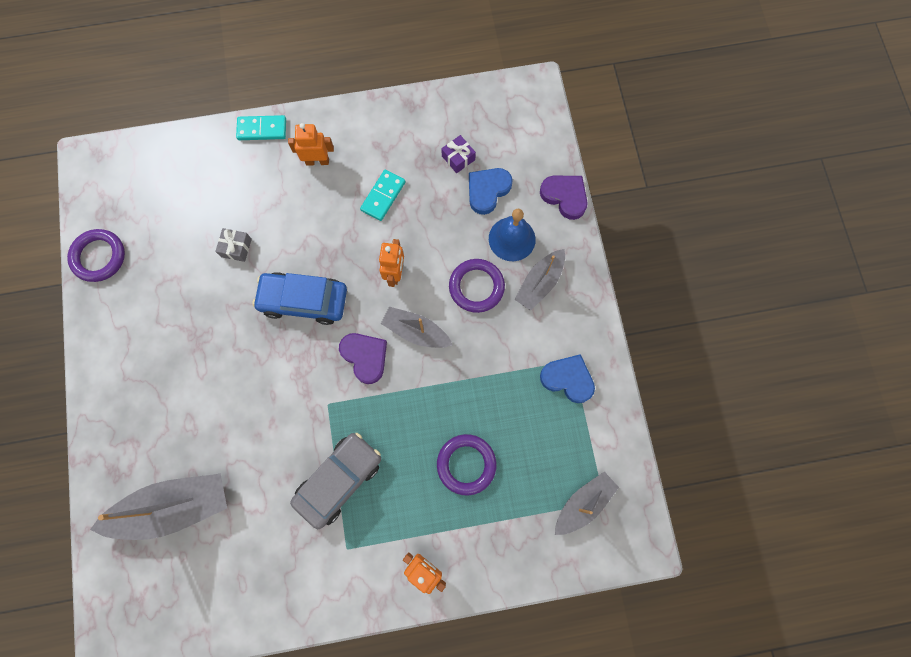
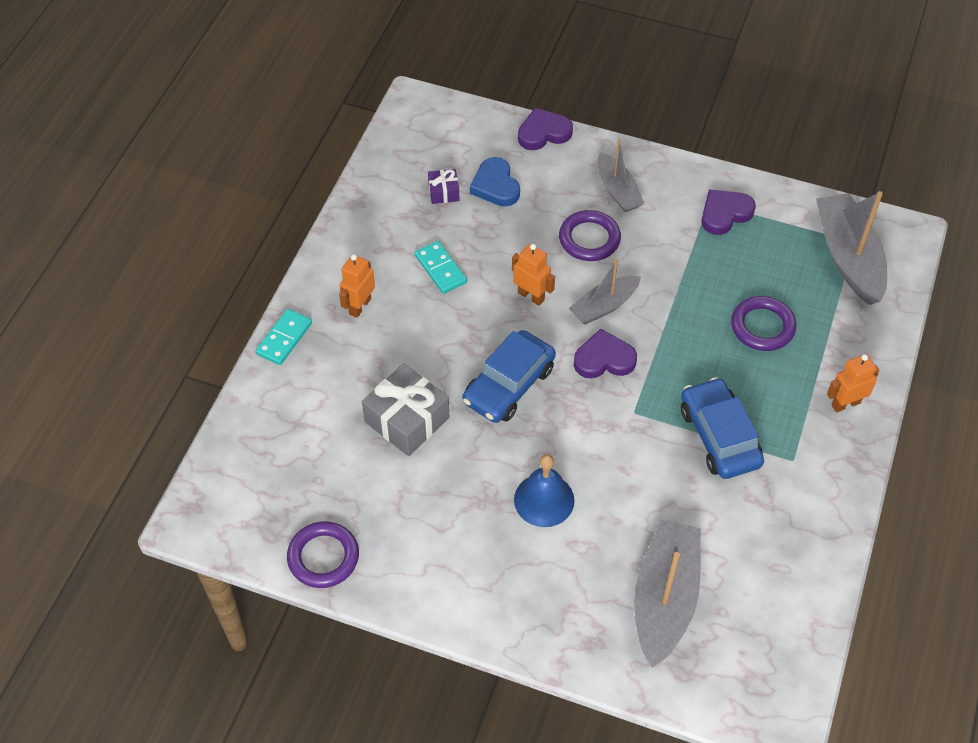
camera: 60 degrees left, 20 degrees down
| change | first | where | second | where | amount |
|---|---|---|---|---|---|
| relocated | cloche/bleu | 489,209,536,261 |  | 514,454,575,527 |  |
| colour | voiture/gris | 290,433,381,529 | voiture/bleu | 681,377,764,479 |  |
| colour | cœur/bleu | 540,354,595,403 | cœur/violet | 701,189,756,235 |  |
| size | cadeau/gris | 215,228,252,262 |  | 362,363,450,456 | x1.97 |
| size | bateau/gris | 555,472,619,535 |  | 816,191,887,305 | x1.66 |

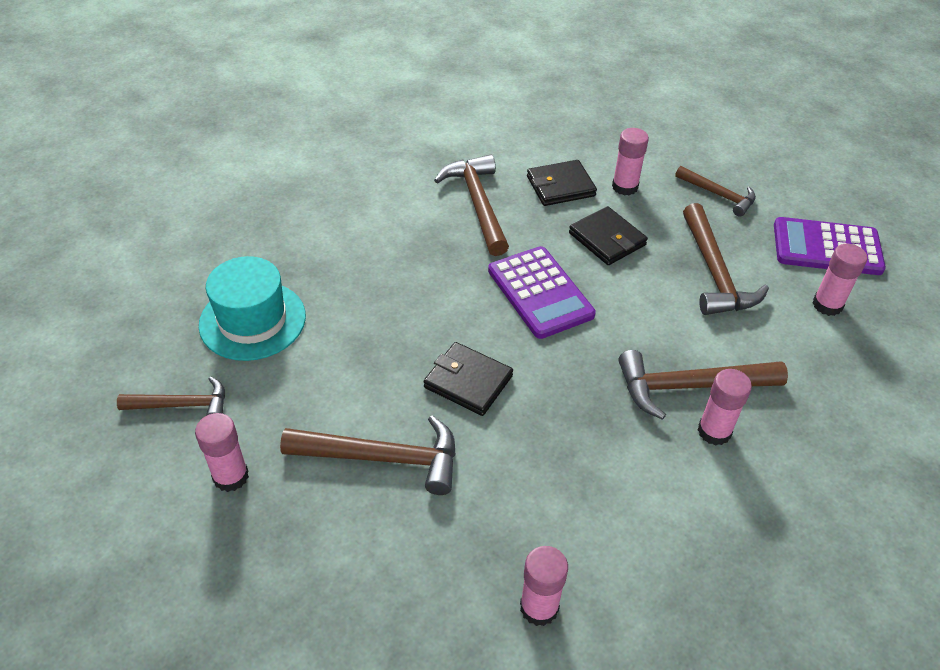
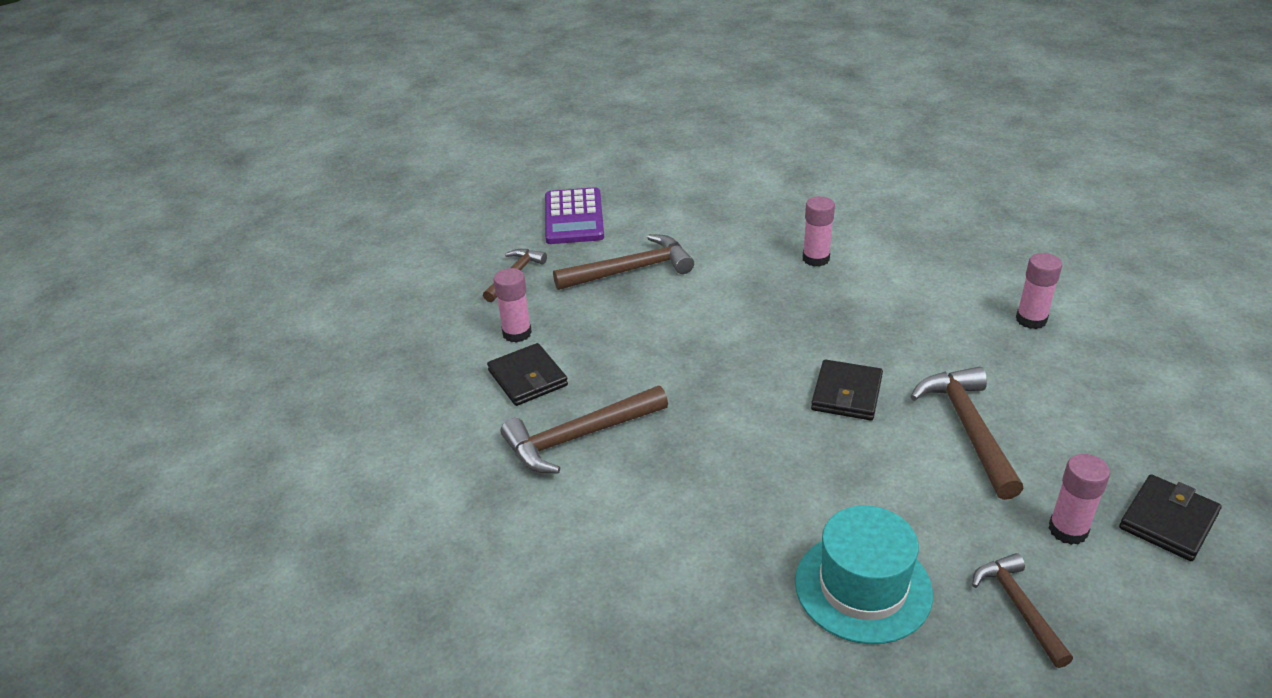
camera: 100 degrees left, 10 degrees down
| change | first | where | second | where | amount |
|---|---|---|---|---|---|
| missing | calculatrice/violet | 488,246,596,339 |  |  |  |
| missing | marteau/marron | 618,350,788,420 |  |  |  |
| missing | bâton de colle/rose | 813,244,867,316 |  |  |  |
| relocated | portefeuille/noir | 569,206,648,265 |  | 1119,474,1222,561 |  |

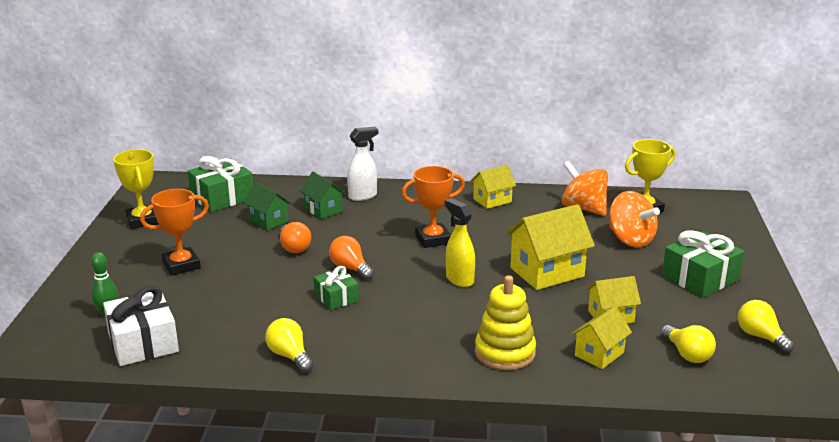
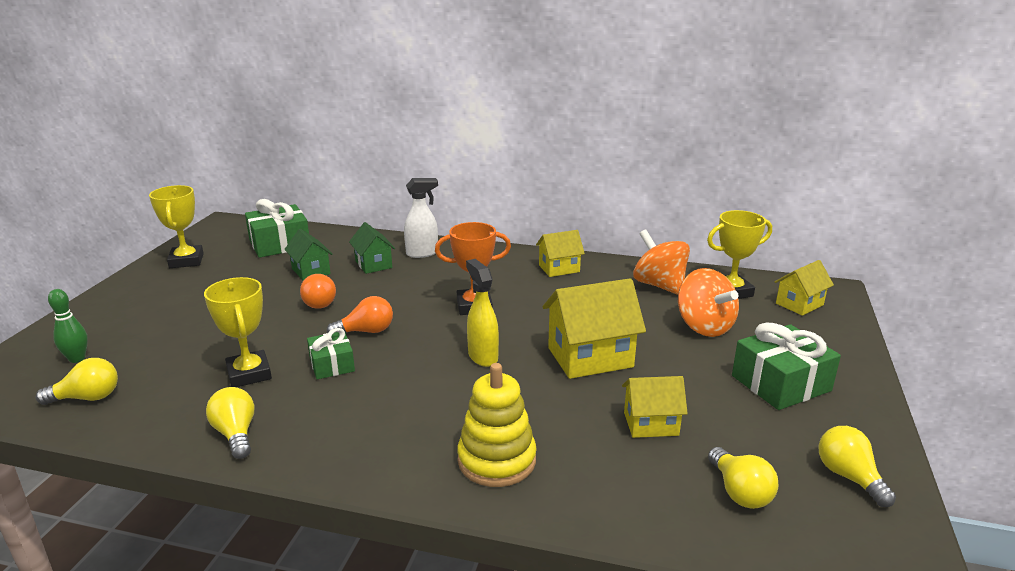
camera: 10 degrees right, 0 degrees up
| change | first | where | second | where | amount |
|---|---|---|---|---|---|
| missing | trophée/orange | 140,189,209,276 |  |  |  |
| appeared |  |  | trophée/jaune | 204,277,272,387 |  |
| relocated | maison/jaune | 571,306,632,369 |  | 775,260,834,316 |  |
| exchanged | cadeau/blanc | 103,286,179,366 | ampoule/jaune | 36,358,118,405 |  |
| spun | ampoule/orange | 329,236,374,280 |  | 327,296,393,333 | 105 degrees clockwise |

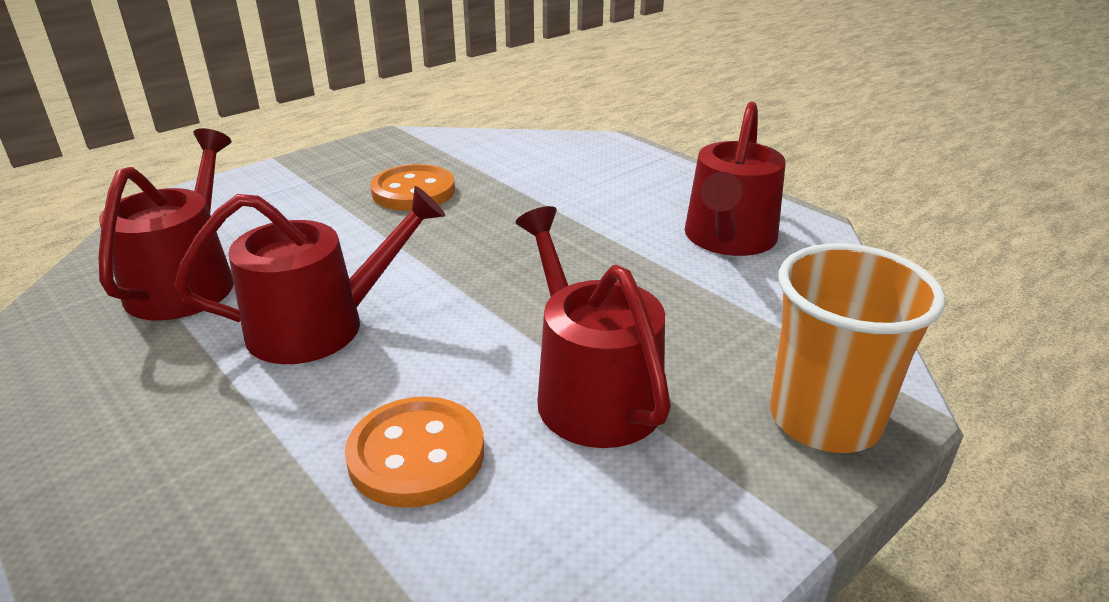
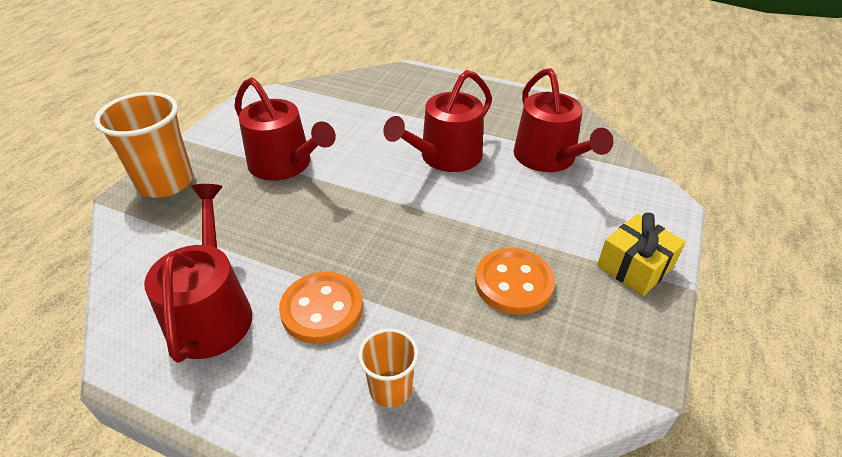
camera: 155 degrees right, 10 degrees up
| change | first | where | second | where | amount |
|---|---|---|---|---|---|
| appeared |  |  | gobelet/orange | 358,328,418,408 |  |
| appeared |  |  | cadeau/jaune | 597,213,686,296 |  |
| relocated | bouton/orange | 345,396,484,508 |  | 279,272,363,344 |  |

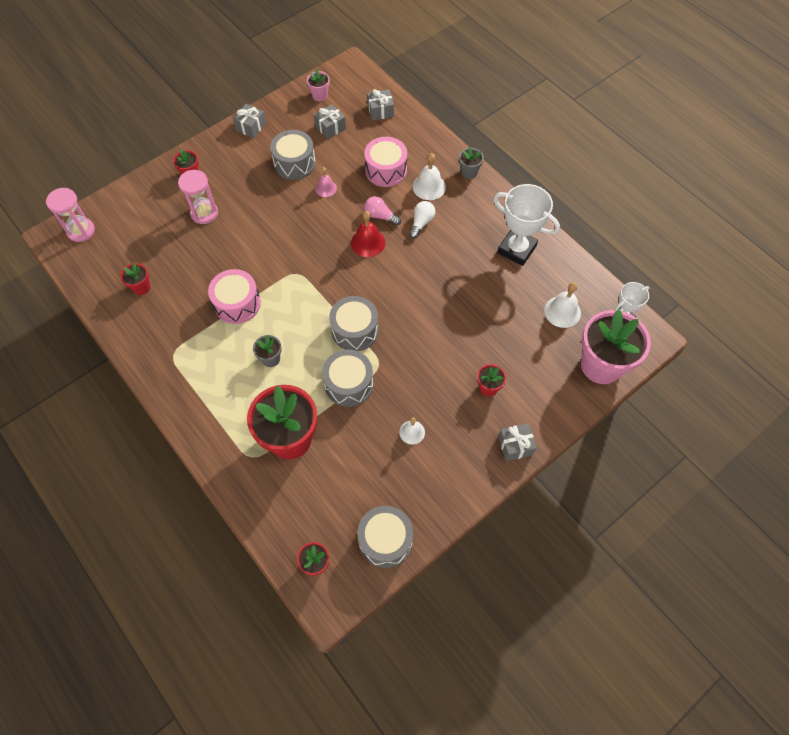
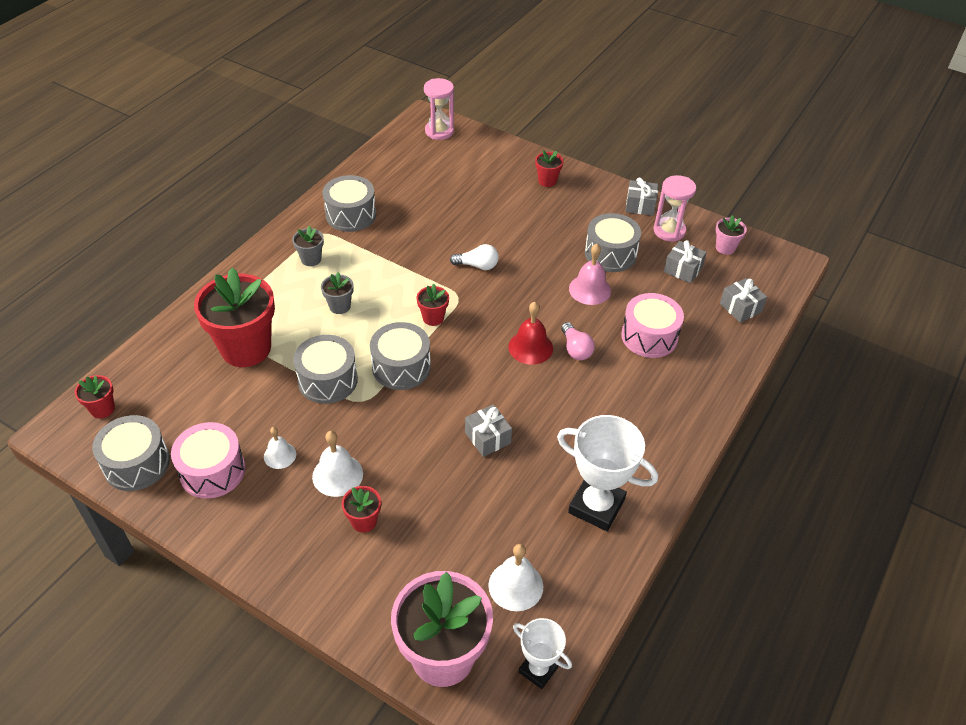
camera: 70 degrees right, 15 degrees down
| change | first | where | second | where | amount |
|---|---|---|---|---|---|
| appeared |  |  | tambour/gris | 323,175,376,232 |  |
| relocated | pot de fleurs/rouge | 120,263,150,295 |  | 417,284,449,326 |  |
| relocated | sablier/rose | 178,170,218,224 |  | 654,175,696,242 |  |
| relocated | tambour/rose | 208,269,261,324 |  | 171,422,245,499 |  |
| relocated | ampoule/blanc | 409,201,435,238 |  | 450,244,499,270 |  |
| relocated | cloche/blanc | 413,153,446,200 |  | 312,431,363,497 |  |
| relocated | pot de fleurs/gris | 459,147,484,179 |  | 292,226,324,266 |  |
| relocated | cadeau/gris | 498,423,537,461 |  | 465,404,512,457 |  |
| spun | ampoule/rose | 364,196,401,226 |  | 561,322,595,360 | 150 degrees clockwise |
| spun | trophée/blanc | 493,184,560,266 |  | 557,415,658,531 | 75 degrees counterclockwise |
| size | cloche/rose | 315,167,337,197 |  | 569,244,611,305 | x1.54 |

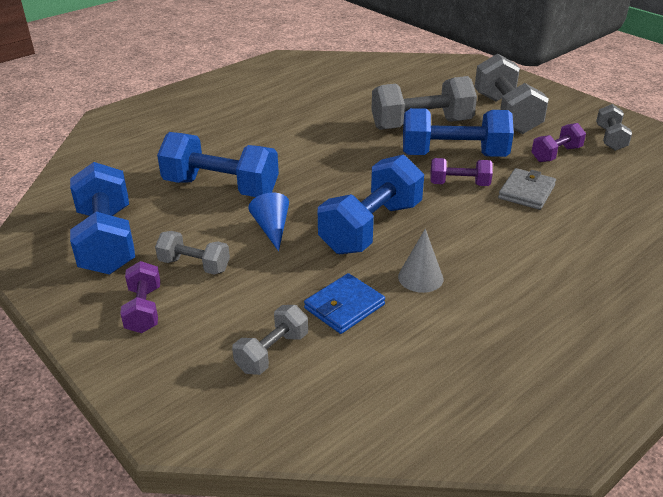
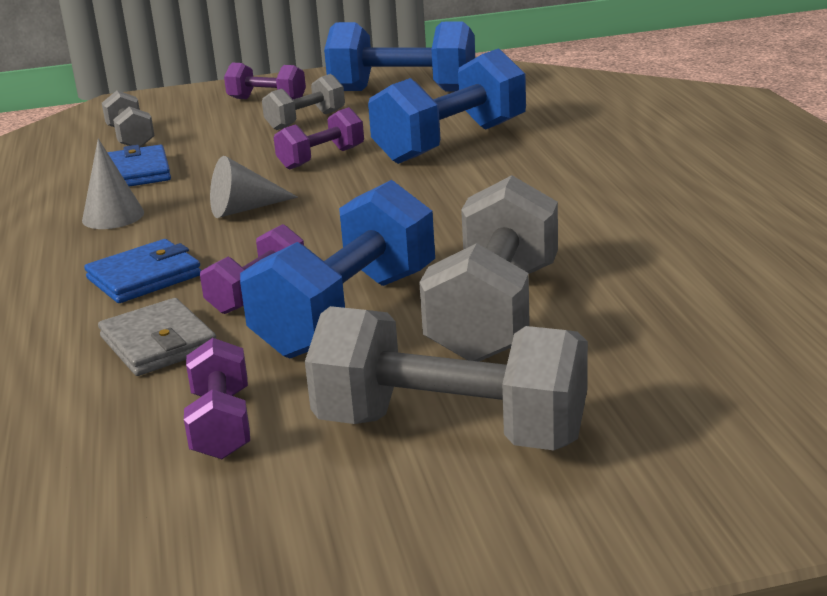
camera: 120 degrees right, 10 degrees down
| change | first | where | second | where | amount |
|---|---|---|---|---|---|
| missing | haltère/gris | 596,104,632,151 |  |  |  |
| appeared |  |  | portefeuille/bleu | 84,239,201,303 |  |
| exchanged | cône/bleu | 248,193,289,251 | haltère/violet | 274,107,364,170 |  |
| exchanged | haltère/bleu | 318,155,424,254 | cône/gris | 210,156,298,218 |  |

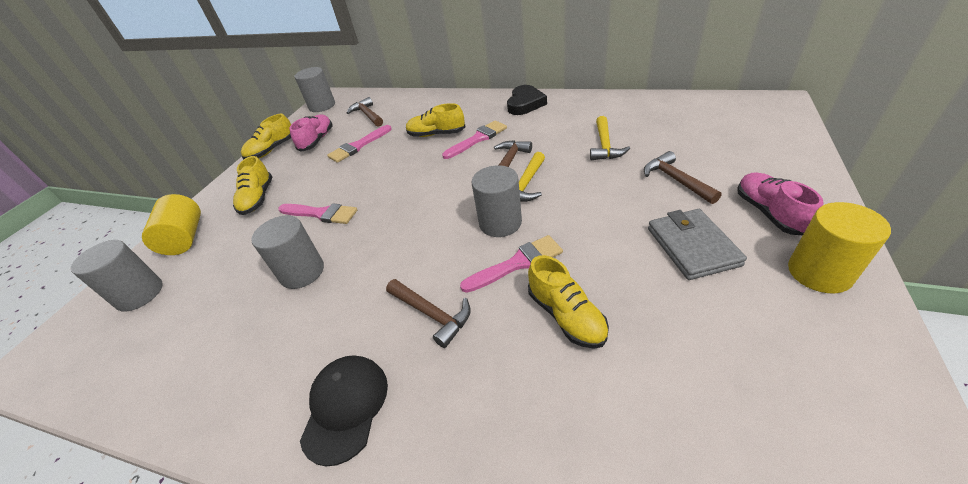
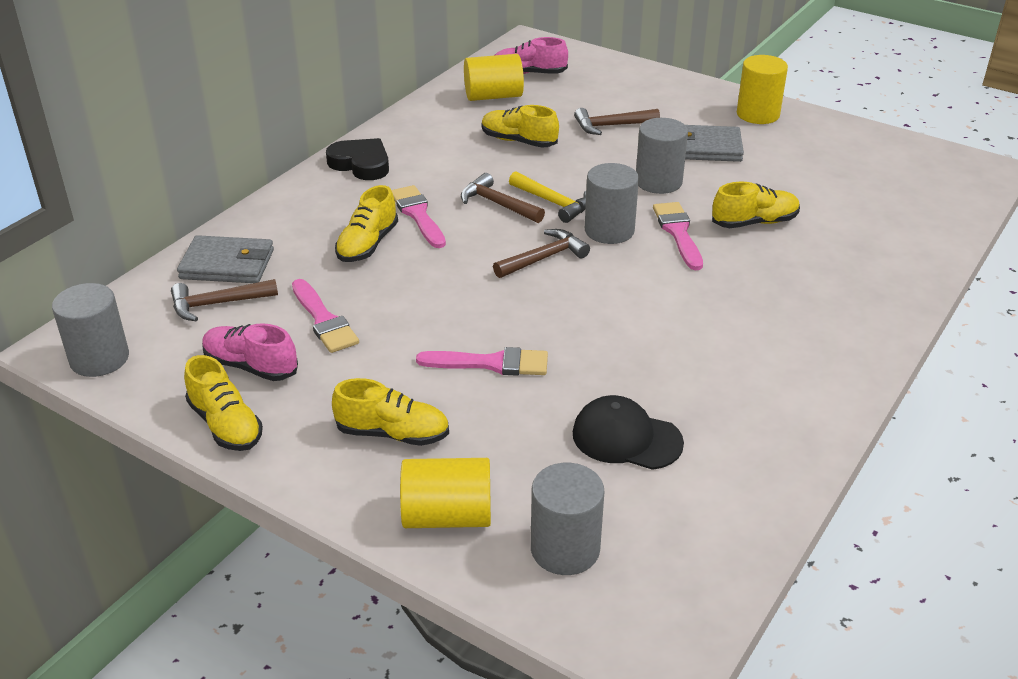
camera: 80 degrees left, 5 degrees down
| change | first | where | second | where | amount |
|---|---|---|---|---|---|
| appeared |  |  | portefeuille/gris | 177,235,274,283 |  |
| appeared |  |  | cylindre/jaune | 464,54,524,101 |  |
| relocated | cylindre/gris | 251,215,324,289 |  | 636,118,688,194 |  |
| relocated | casquette/noir | 300,355,388,466 |  | 573,395,684,470 |  |
| relocated | marteau/marron | 386,279,471,348 |  | 493,229,590,278 |  |
| relocated | chaussure/rose | 737,172,823,235 |  | 494,37,568,74 |  |
| exchanged | marteau/jaune | 590,116,630,160 | chaussure/jaune | 482,105,559,147 |  |
| spun | pinceau/rose | 279,203,357,224 |  | 416,347,548,376 | 60 degrees clockwise |

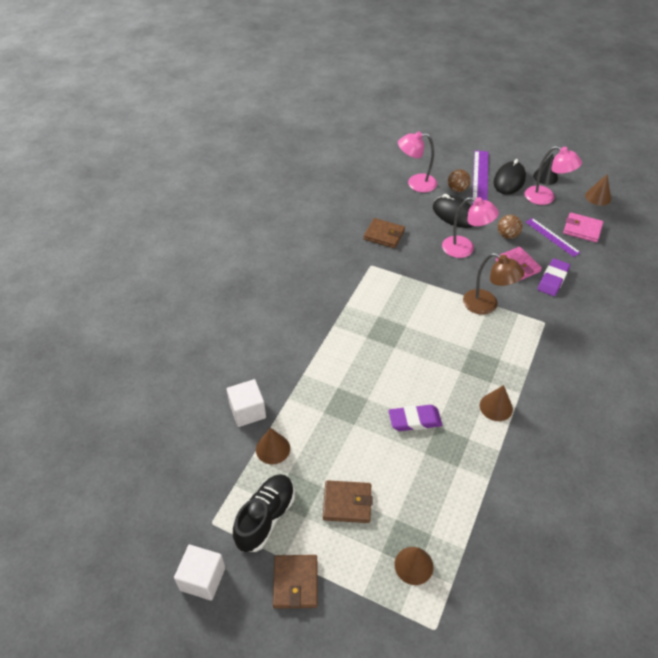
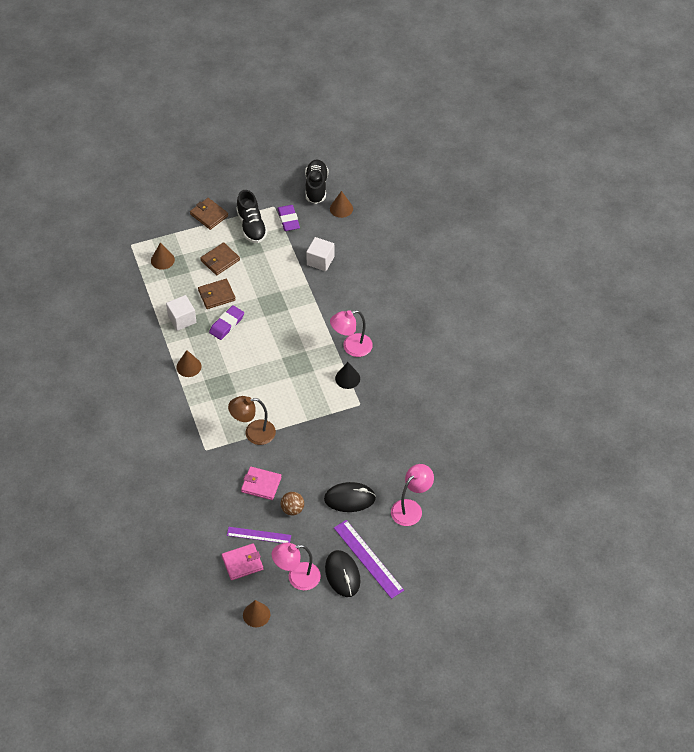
camera: 135 degrees right, 5 degrees up
| change | first | where | second | where | amount |
|---|---|---|---|---|---|
| missing | balle/marron | 448,169,471,192 |  |  |  |
| appeared |  |  | chaussure/noir | 305,160,328,204 |  |
| relocated | cube/blanc | 174,545,225,601 |  | 166,295,196,331 |  |
| relocated | cône/marron | 256,428,290,464 |  | 330,191,353,218 |  |
| relocated | portefeuille/marron | 364,218,405,248 |  | 198,279,236,309 |  |
| relocated | lampe/rose | 442,197,499,258 |  | 330,310,373,357 |  |
| relocated | cône/noir | 533,154,558,185 |  | 335,362,360,389 |  |
| relocated | gomme/violet | 538,259,570,296 |  | 277,205,300,231 |  |

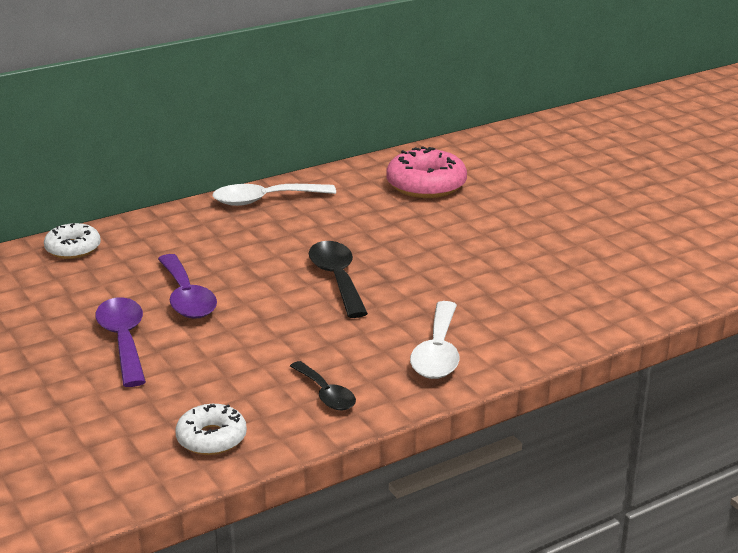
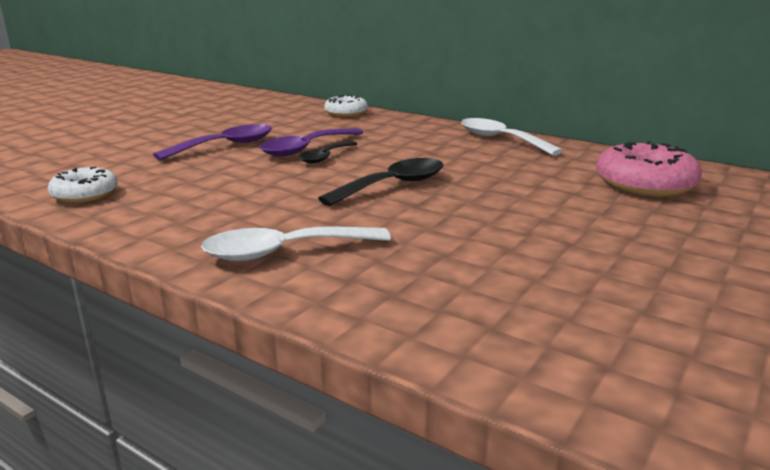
camera: 65 degrees right, 5 degrees down
| change | first | where | second | where | amount |
|---|---|---|---|---|---|
| relocated | cuillère/noir | 290,361,356,410 |  | 299,141,357,163 |  |

